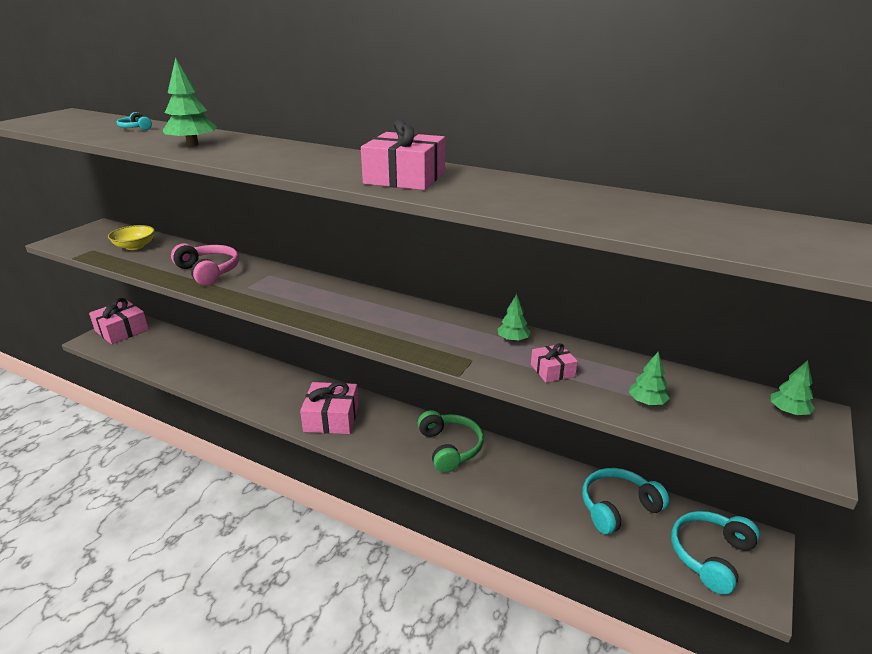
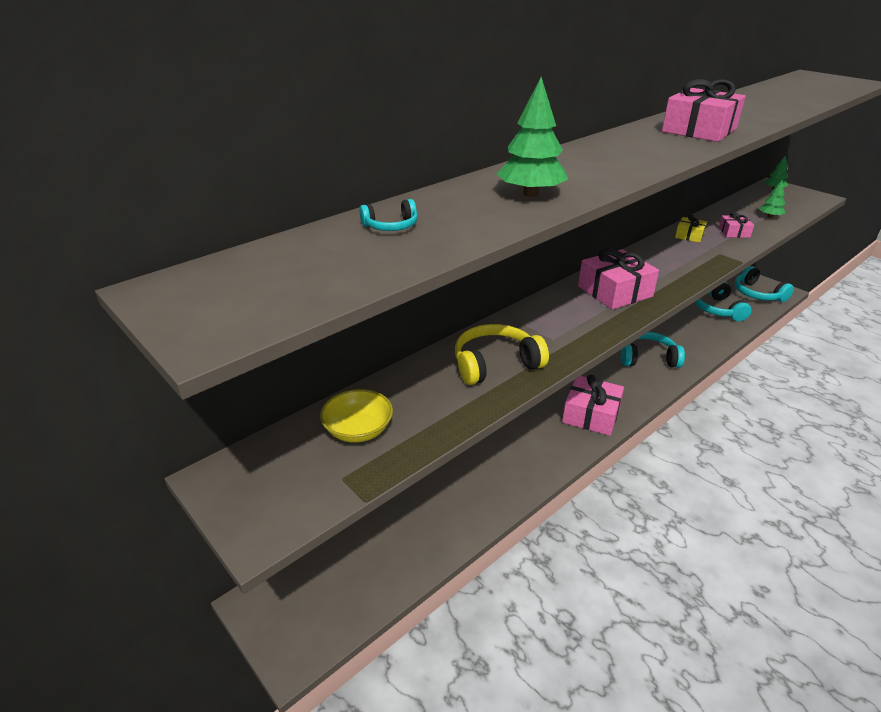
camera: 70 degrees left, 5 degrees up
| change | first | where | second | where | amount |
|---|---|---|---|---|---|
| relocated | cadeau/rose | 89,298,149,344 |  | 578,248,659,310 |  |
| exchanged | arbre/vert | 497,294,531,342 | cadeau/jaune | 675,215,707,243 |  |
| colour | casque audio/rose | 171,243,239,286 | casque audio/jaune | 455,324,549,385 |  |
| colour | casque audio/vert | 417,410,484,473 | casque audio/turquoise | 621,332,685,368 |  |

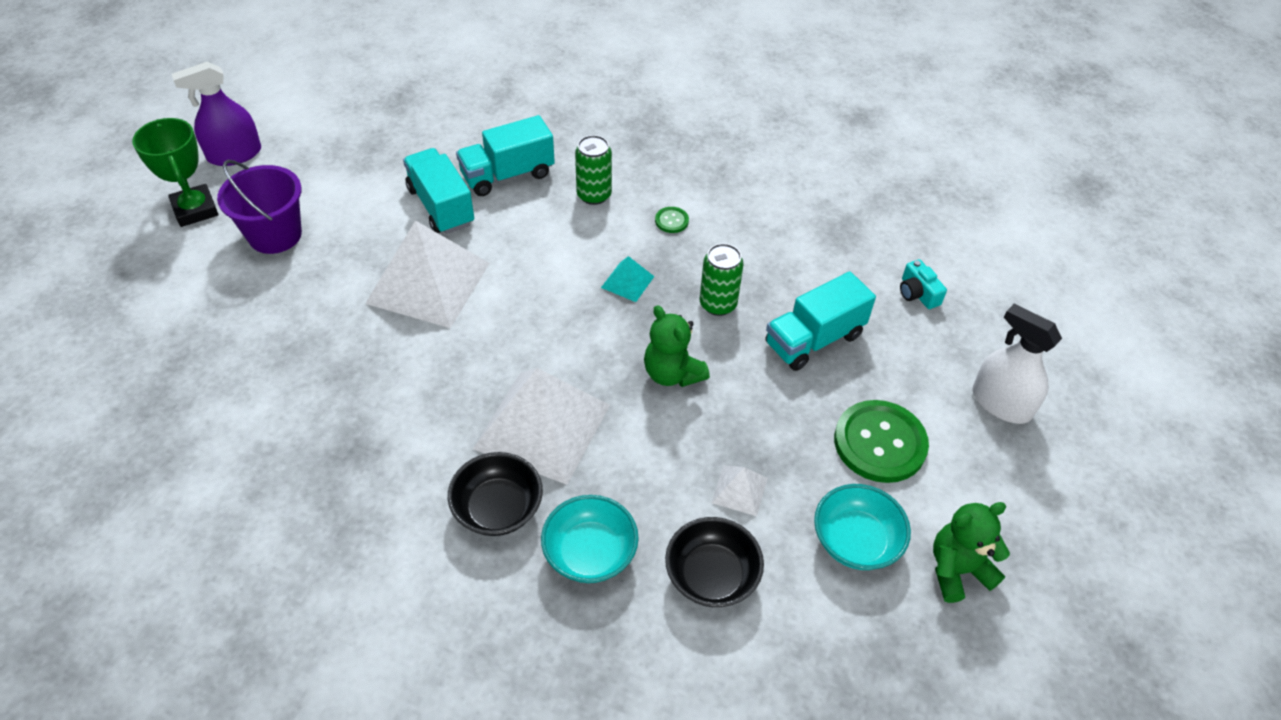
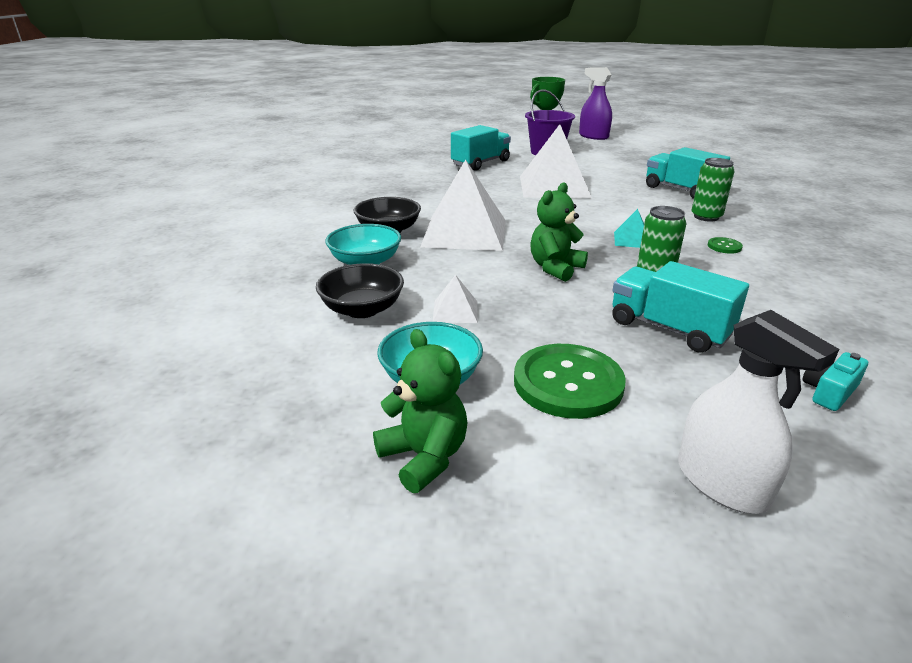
camera: 75 degrees right, 20 degrees down
| change | first | where | second | where | amount |
|---|---|---|---|---|---|
| relocated | camion/turquoise | 403,148,474,234 |  | 451,125,511,171 |  |
| spun | vaporisateur/blanc | 972,304,1062,424 |  | 678,310,839,514 | 120 degrees clockwise |

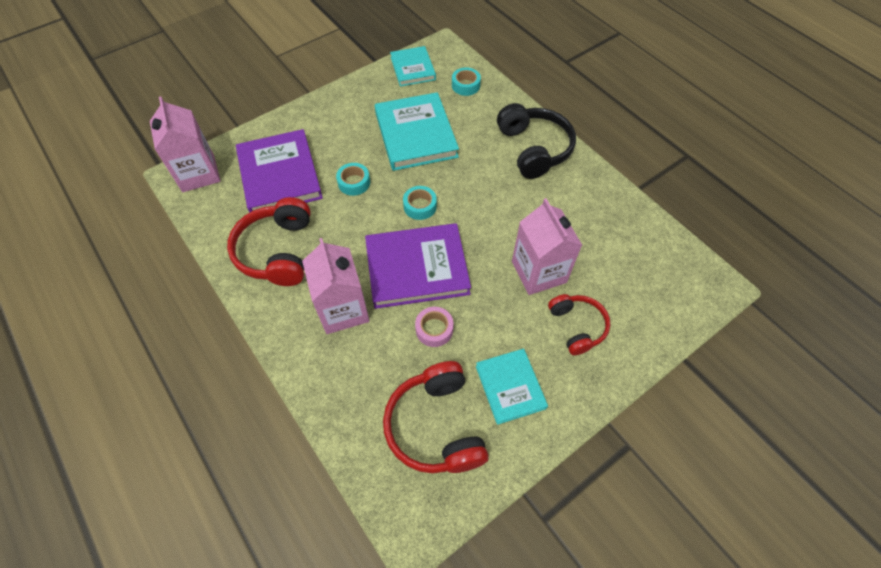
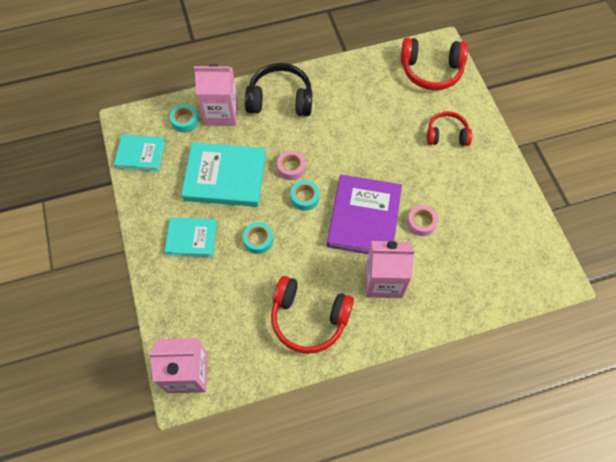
camera: 70 degrees left, 5 degrees up
| change | first | where | second | where | amount |
|---|---|---|---|---|---|
| missing | livre/violet | 236,129,323,213 |  |  |  |
| appeared |  |  | ruban adhésif/rose | 277,151,305,180 |  |
| relocated | casque audio/rouge | 383,361,489,473 |  | 401,38,468,90 |  |
| relocated | livre/turquoise | 476,349,548,425 |  | 165,217,217,257 |  |
| relocated | brique de lait/rose | 512,198,582,295 |  | 194,65,238,126 |  |

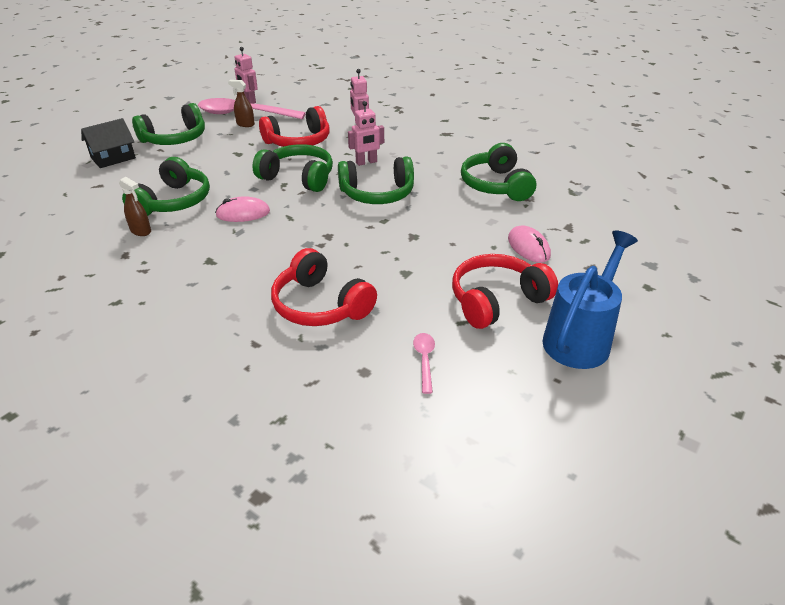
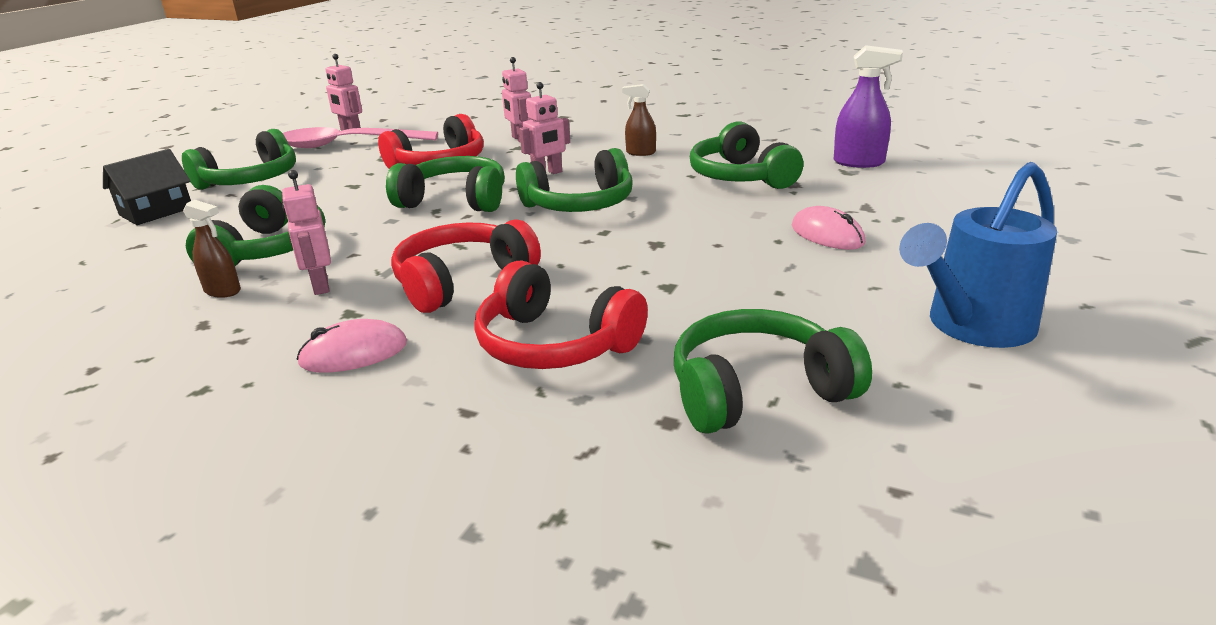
camera: 10 degrees left, 10 degrees down
| change | first | where | second | where | amount |
|---|---|---|---|---|---|
| appeared |  |  | robot/rose | 282,170,331,295 |  |
| appeared |  |  | vaporisateur/violet | 834,45,903,168 |  |
| relocated | souris/rose | 215,196,270,222 |  | 297,319,407,373 |  |
| relocated | vaporisateur/marron | 228,80,255,127 |  | 622,84,656,156 |  |
| relocated | casque audio/rouge | 452,254,558,329 |  | 391,219,541,313 |  |
| exchanged | cuillère/rose | 413,333,435,394 | casque audio/vert | 674,309,872,434 |  |
| spun | arrosoir/bleu | 542,230,638,369 |  | 899,162,1057,348 | 150 degrees counterclockwise |

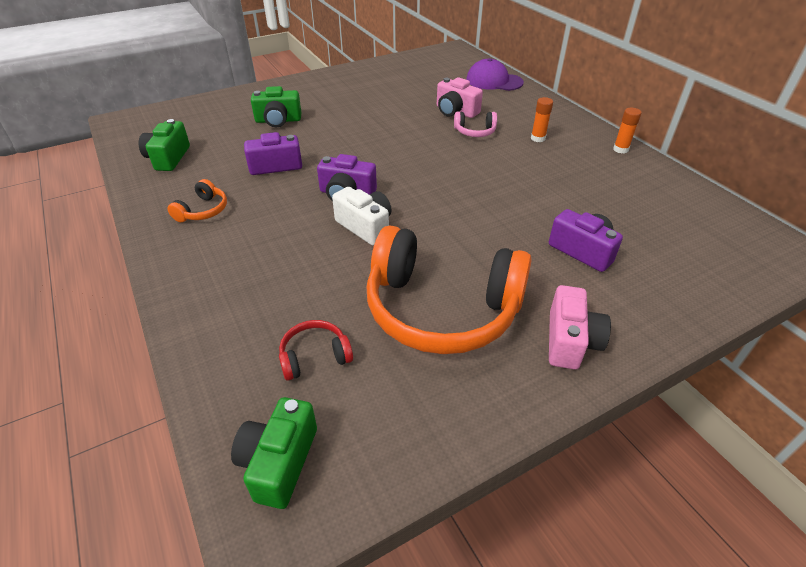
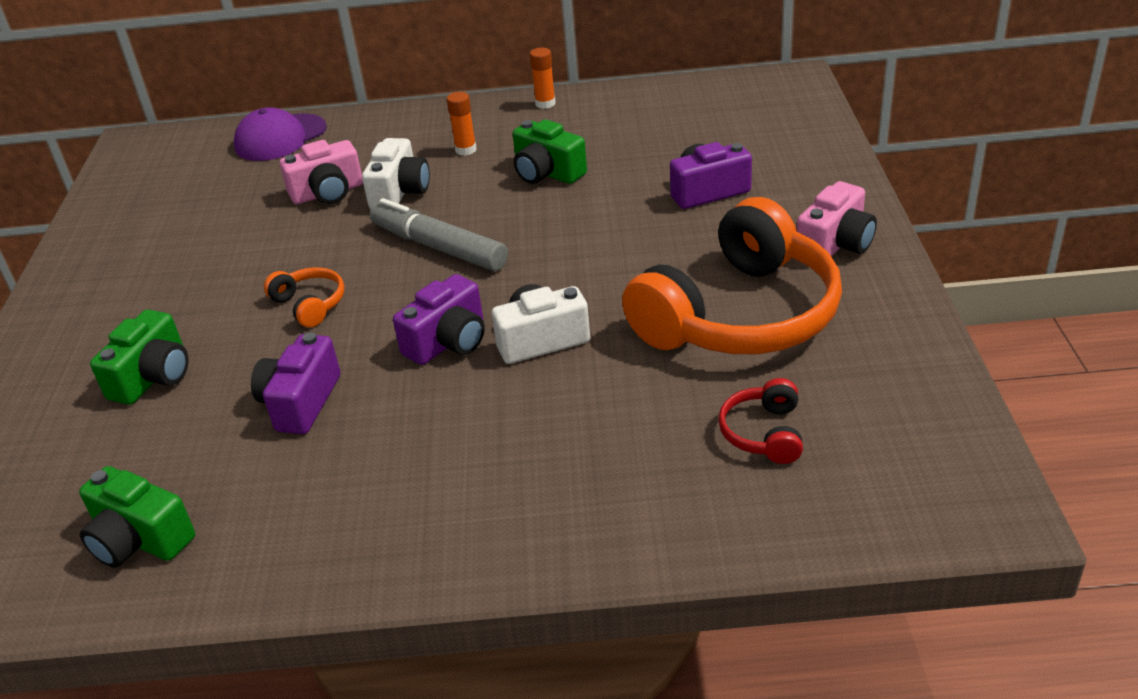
camera: 60 degrees left, 5 degrees down
| change | first | where | second | where | amount |
|---|---|---|---|---|---|
| appeared |  |  | feutre/gris | 369,198,508,271 |  |
| relocated | casque audio/orange | 168,179,227,222 |  | 264,267,345,328 |  |
| relocated | appareil photo/vert | 231,397,317,509 |  | 513,119,587,184 |  |
| exchanged | casque audio/rose | 454,112,497,137 | appareil photo/blanc | 362,138,430,209 |  |
| spun | appareil photo/rose | 549,285,611,370 |  | 797,181,877,256 | 90 degrees clockwise |

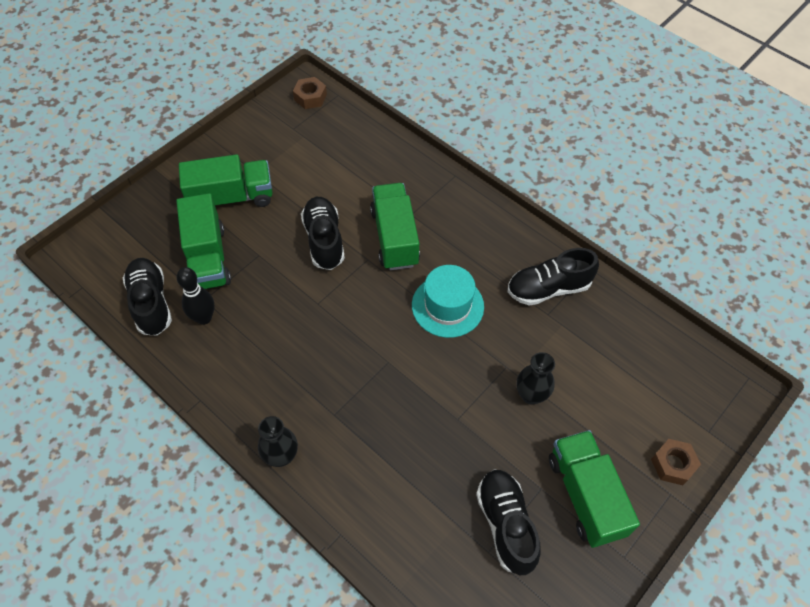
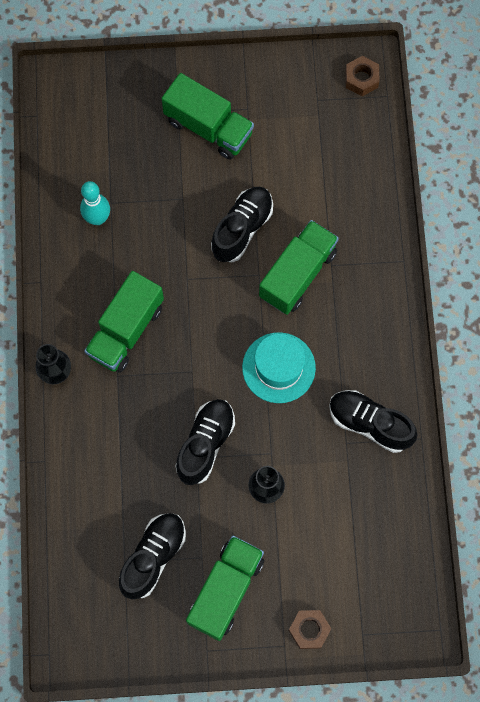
camera: 45 degrees right, 15 degrees up
| change | first | where | second | where | amount |
|---|---|---|---|---|---|
| relocated | chaussure/noir | 123,258,172,336 |  | 175,399,235,485 |  |
| relocated | camion/vert | 176,193,231,289 |  | 84,271,164,373 |  |
| colour | quille/noir | 177,267,215,325 | quille/turquoise | 80,181,110,225 |  |

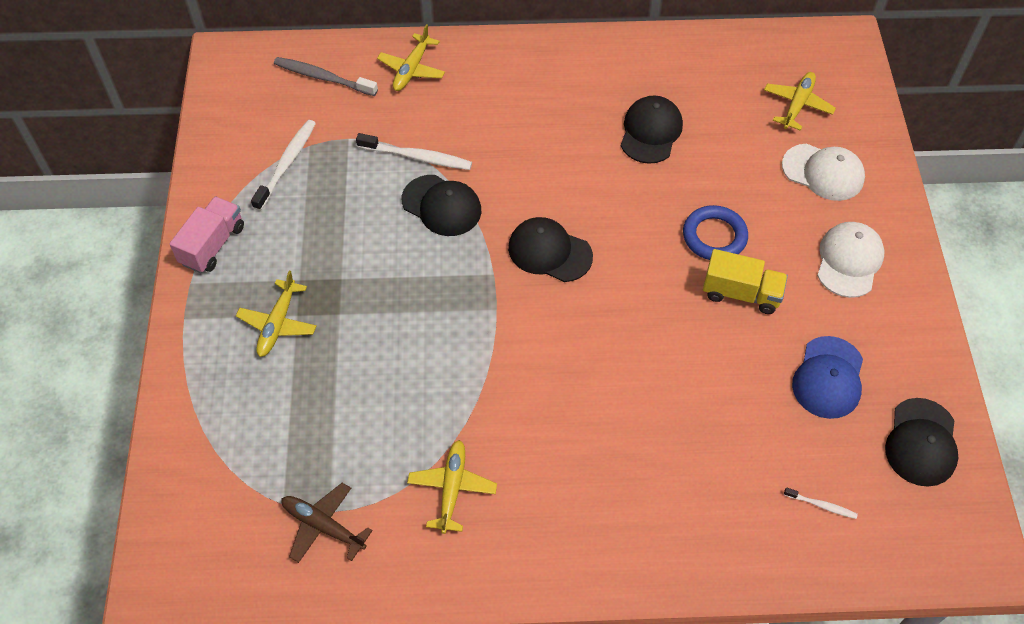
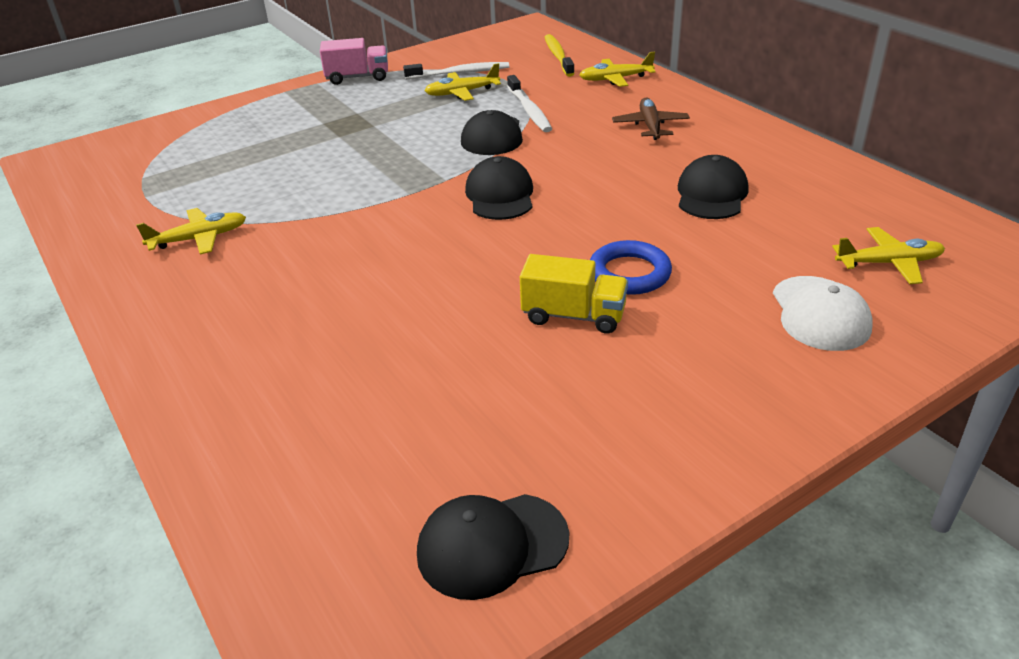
camera: 60 degrees right, 20 degrees down
| change | first | where | second | where | amount |
|---|---|---|---|---|---|
| missing | brosse à dents/blanc | 784,488,858,519 |  |  |  |
| missing | casquette/bleu | 792,336,863,419 |  |  |  |
| missing | casquette/blanc | 817,222,885,298 |  |  |  |
| relocated | avion/jaune | 236,271,317,357 |  | 424,63,501,101 |  |
| relocated | avion/marron | 281,483,373,563 |  | 612,98,690,140 |  |
| colour | brosse à dents/gris | 274,57,378,96 | brosse à dents/jaune | 545,34,575,77 |  |
| spun | casquette/noir | 621,95,683,164 |  | 678,155,748,219 | 60 degrees counterclockwise |
| spun | camion/jaune | 703,249,788,314 |  | 520,254,628,334 | 60 degrees counterclockwise |

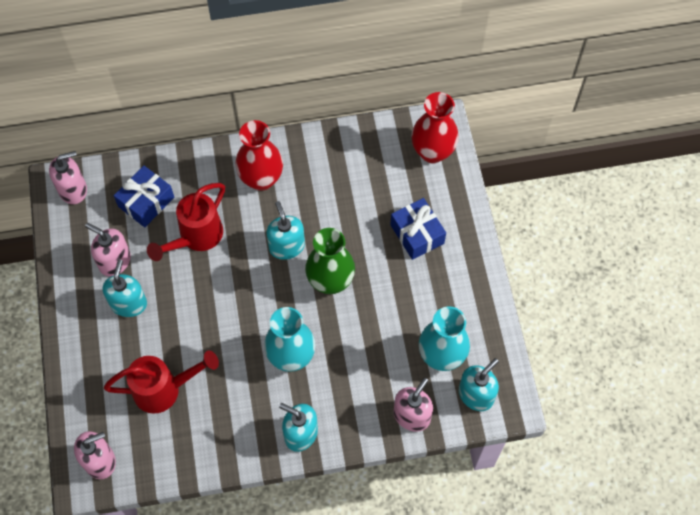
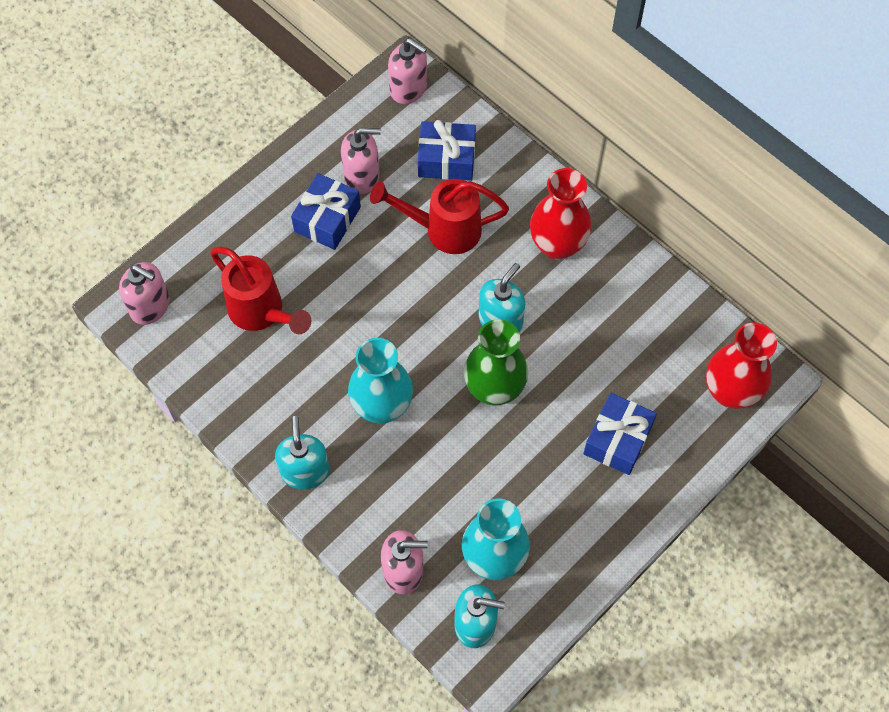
camera: 55 degrees right, 0 degrees up
| change | first | where | second | where | amount |
|---|---|---|---|---|---|
| exchanged | distributeur de savon/turquoise | 103,259,147,317 | cadeau/bleu | 291,173,361,250 |  |
| spun | distributeur de savon/rose | 85,223,131,276 |  | 341,128,381,194 | 90 degrees clockwise |

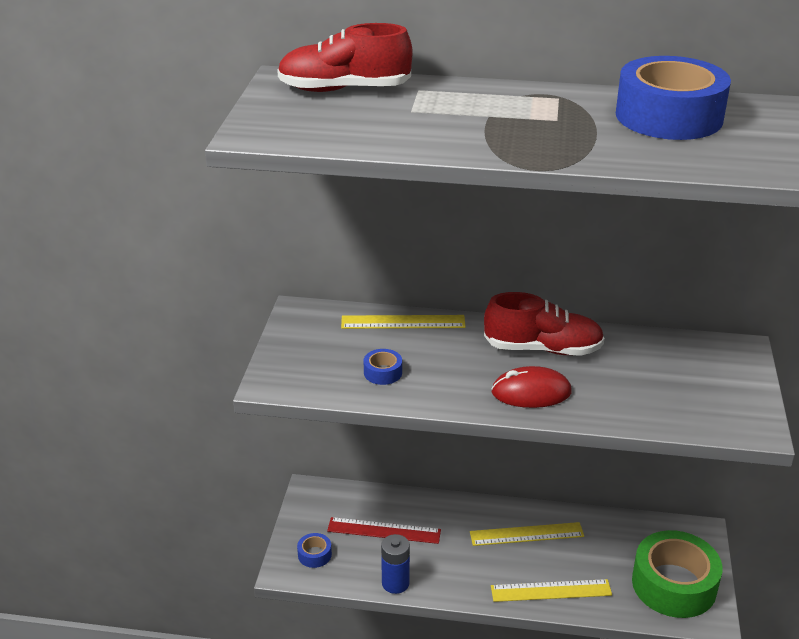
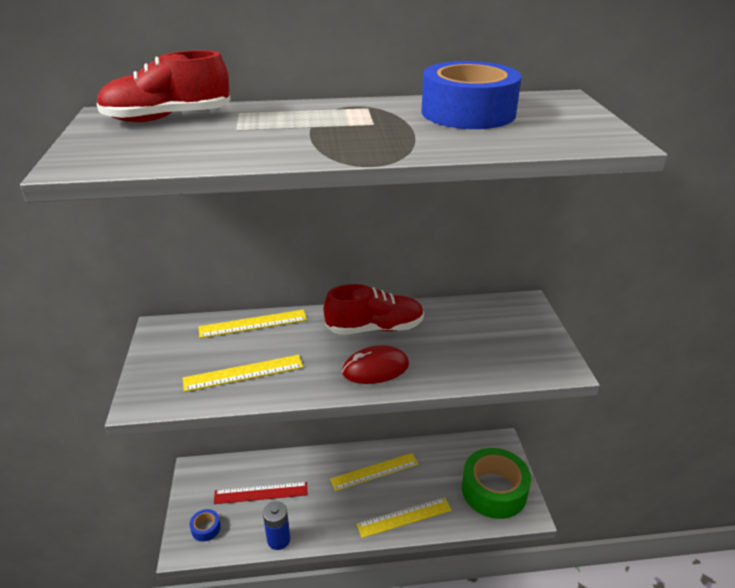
camera: 15 degrees left, 0 degrees up
| change | first | where | second | where | amount |
|---|---|---|---|---|---|
| exchanged | ruban adhésif/bleu | 364,349,402,385 | règle/jaune | 183,355,303,392 |  |

